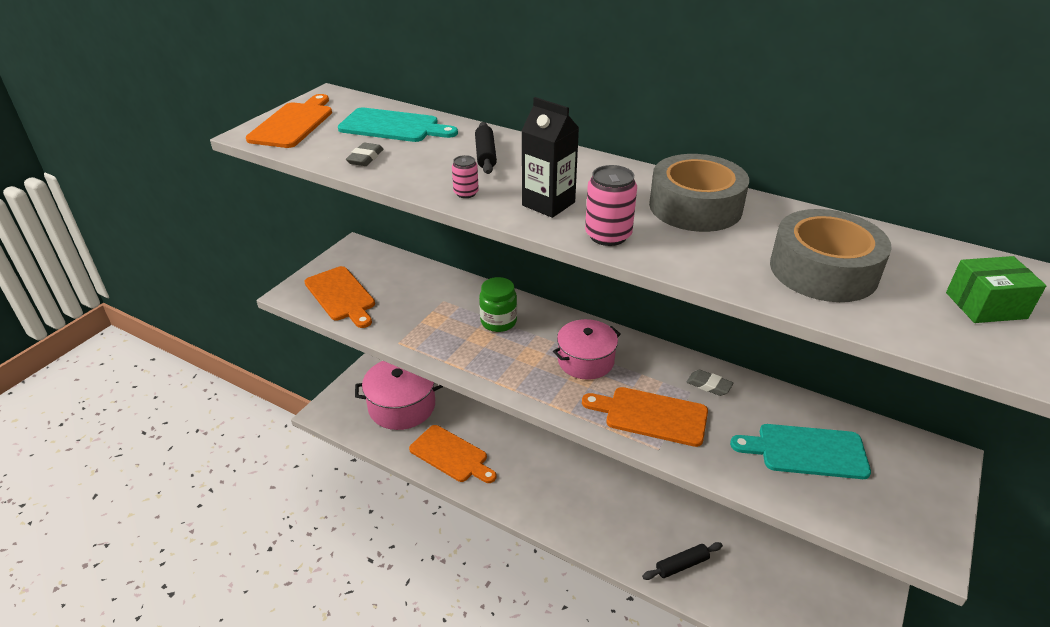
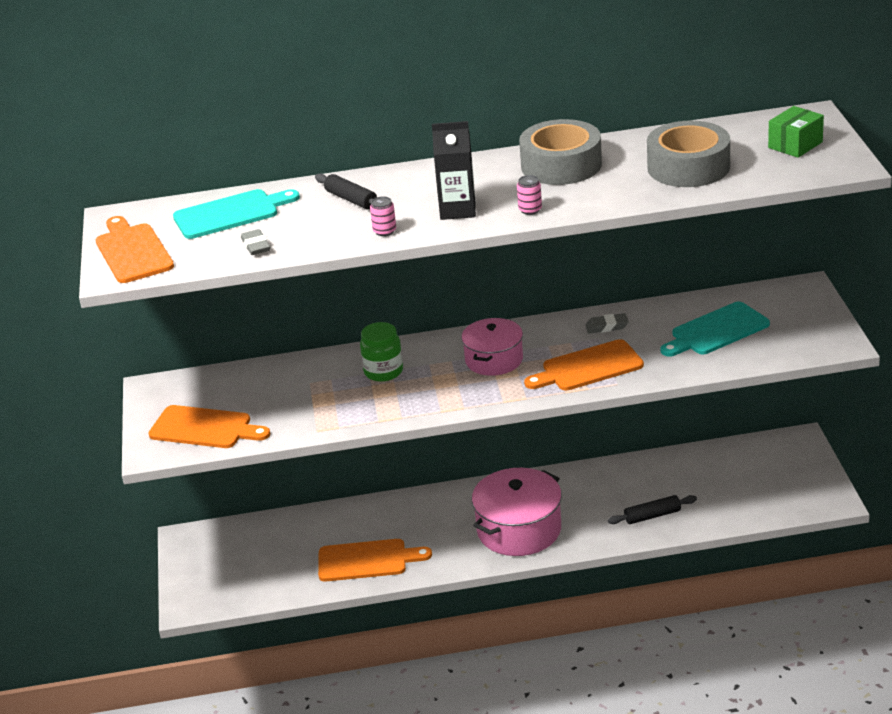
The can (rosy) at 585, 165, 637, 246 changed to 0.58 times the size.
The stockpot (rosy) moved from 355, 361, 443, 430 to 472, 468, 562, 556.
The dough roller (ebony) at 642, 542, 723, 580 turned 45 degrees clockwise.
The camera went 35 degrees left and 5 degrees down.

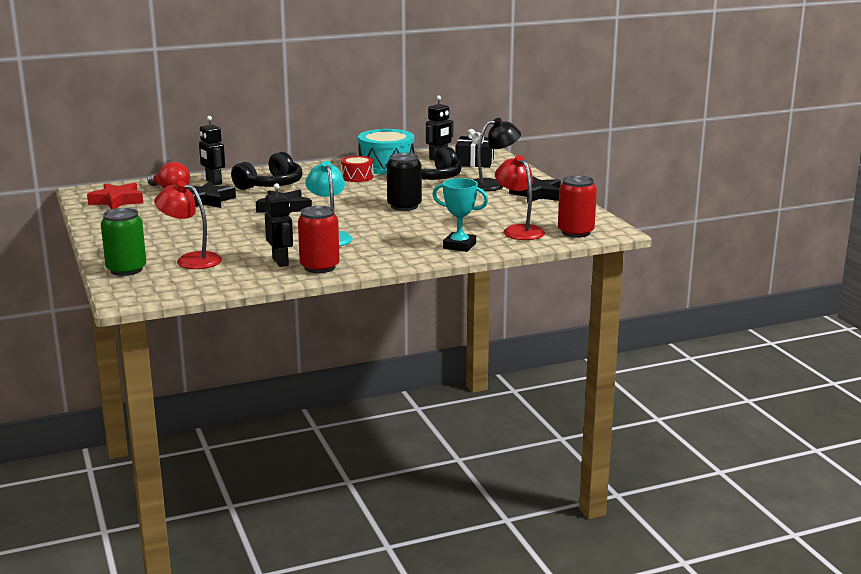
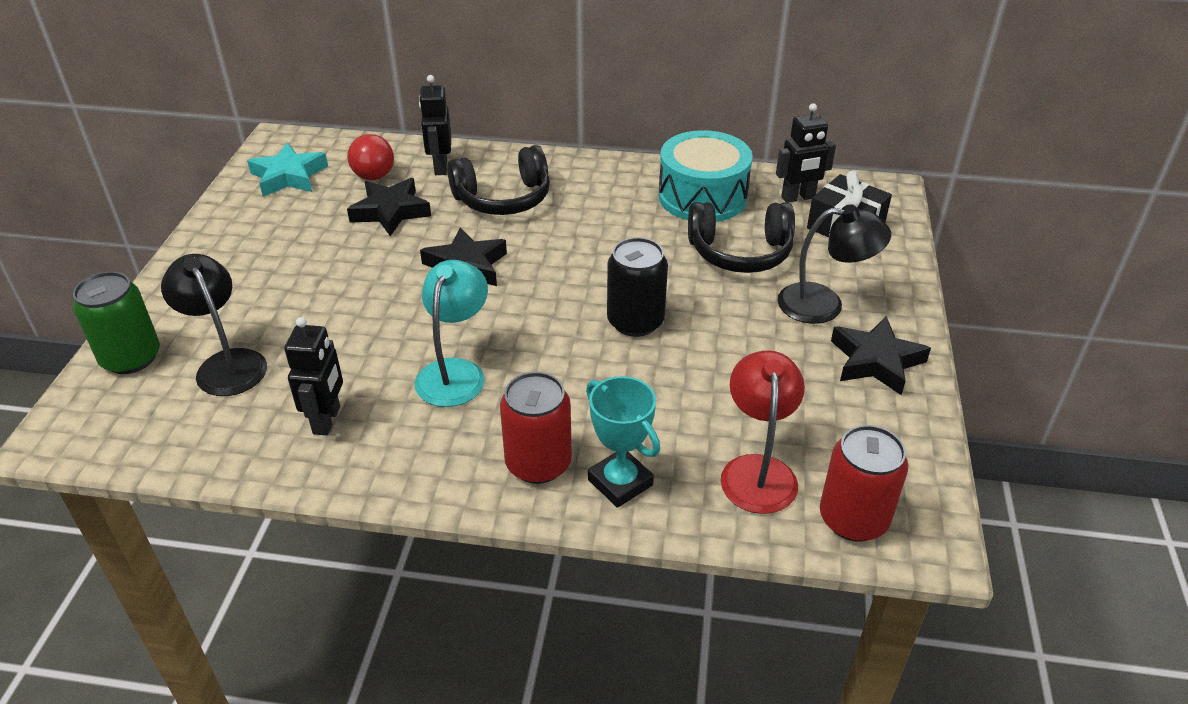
The snare drum (red) at 341, 156, 374, 182 disappeared.
The reading lamp (red) at 154, 181, 222, 269 became the reading lamp (ebony) at 161, 254, 267, 396.
The star shape (red) at 87, 183, 143, 209 became the star shape (teal) at 247, 143, 328, 197.
The can (red) moved from 298, 206, 340, 273 to 500, 372, 572, 484.
The camera went 30 degrees right and 20 degrees up.

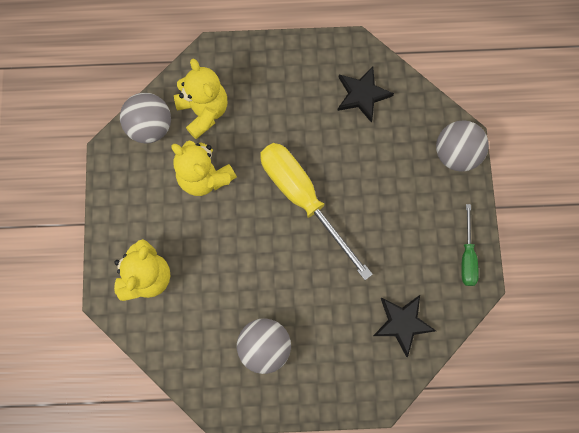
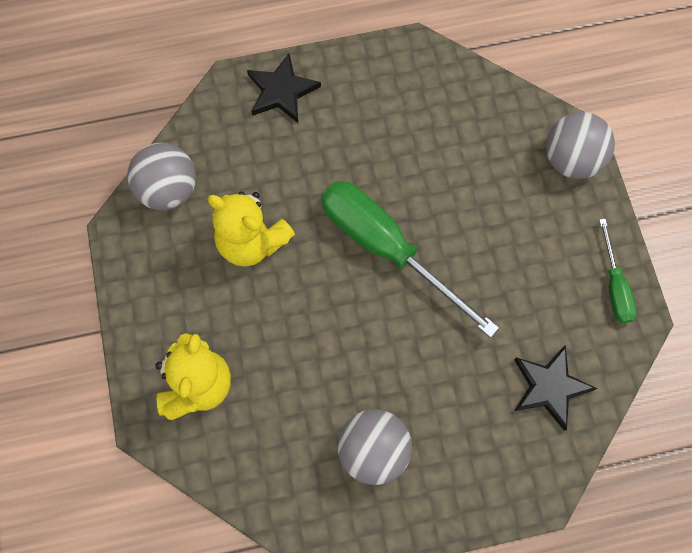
The teddy (golden) at 174, 59, 227, 139 disappeared.
The star shape (ebony) moved from 337, 66, 394, 123 to 247, 53, 321, 123.
The flat screwdriver (golden) at 260, 143, 373, 280 became the flat screwdriver (green) at 321, 181, 499, 338.
The camera went 10 degrees left and 5 degrees down.

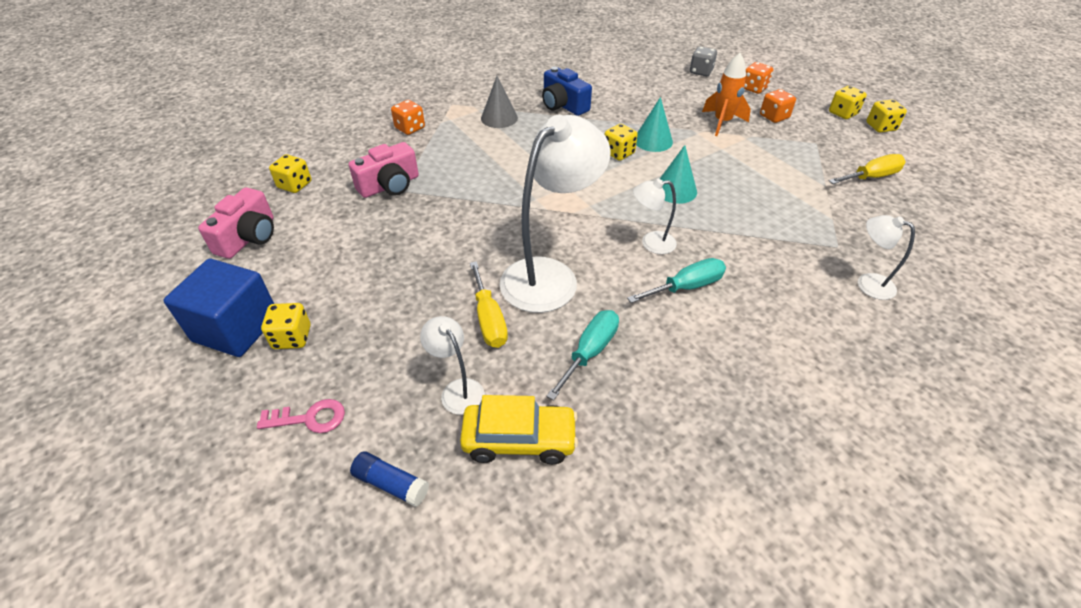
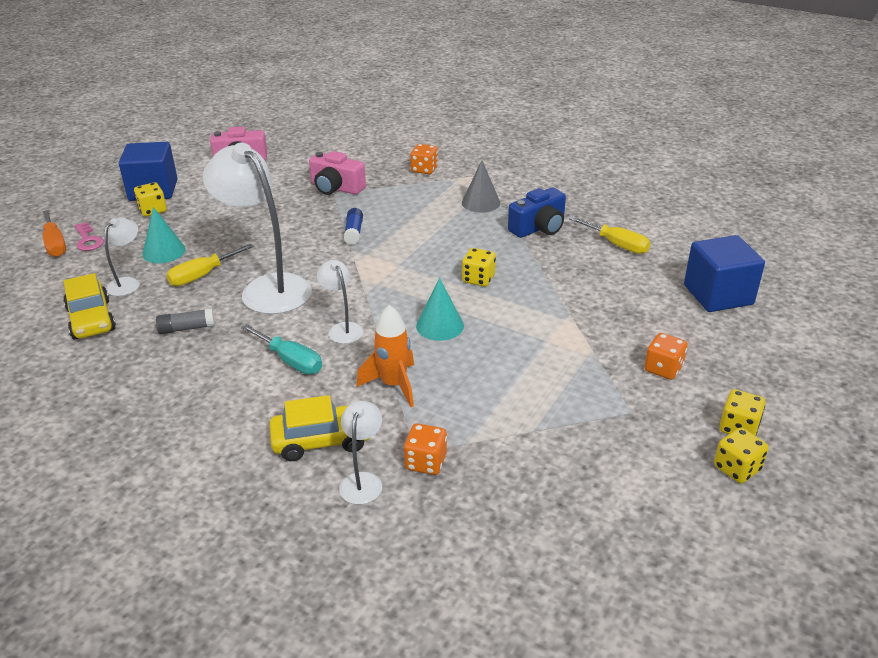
The game die (gray) at 690, 46, 717, 76 was replaced by the cube (blue) at 684, 235, 765, 312.
The rocket (orange) moved from 702, 53, 751, 136 to 356, 305, 414, 407.
The game die (orange) moved from 744, 62, 773, 94 to 404, 423, 447, 475.
The photo camera (blue) at 542, 67, 592, 116 turned 150 degrees counterclockwise.
The cone (teal) moved from 636, 97, 673, 152 to 142, 207, 186, 263.
The reading lamp (pure white) at 499, 115, 611, 313 turned 150 degrees counterclockwise.
The game die (golden) at 269, 154, 311, 193 disappeared.
The flat screwdriver (golden) moved from 829, 154, 906, 184 to 569, 216, 650, 254.
The flat screwdriver (teal) at 546, 310, 619, 401 was replaced by the glue stick (gray) at 156, 308, 215, 334.
The glue stick (blue) moved from 350, 452, 429, 507 to 344, 208, 363, 245.
The flat screwdriver (orange) at 43, 210, 66, 257 appeared.
The automobile (golden) at 270, 395, 370, 461 appeared.
The camera went 65 degrees right and 10 degrees down.

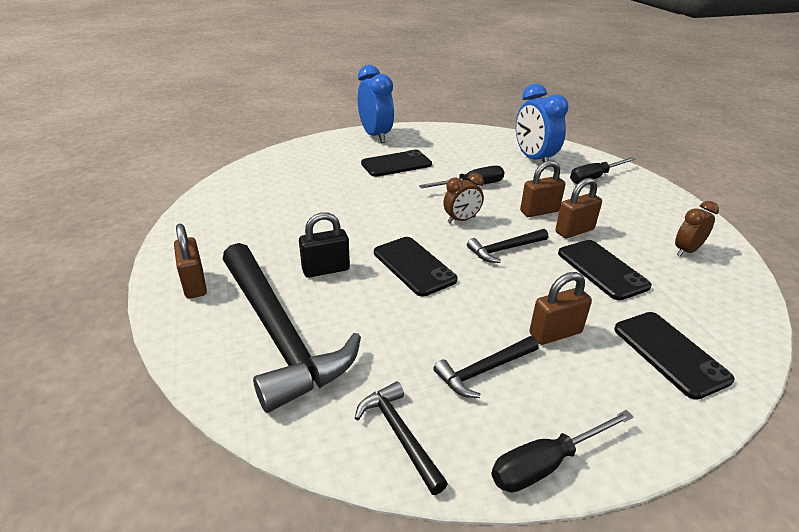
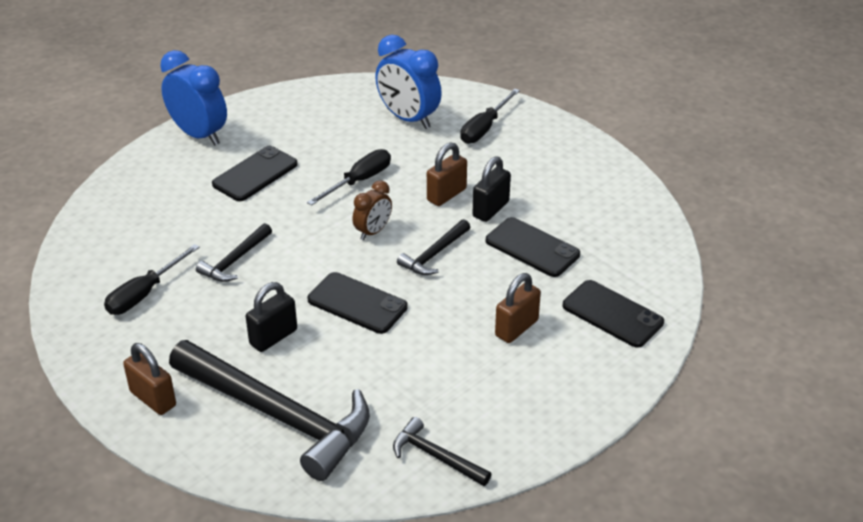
The small lock (brown) at 555, 178, 602, 238 became the small lock (ebony) at 472, 156, 511, 222.
The alarm clock (brown) at 675, 201, 719, 257 disappeared.
The carpenter's hammer (ebony) moved from 433, 336, 539, 398 to 196, 223, 272, 282.
The flat screwdriver (ebony) moved from 491, 410, 634, 492 to 104, 244, 200, 315.
The camera went 25 degrees left and 5 degrees up.

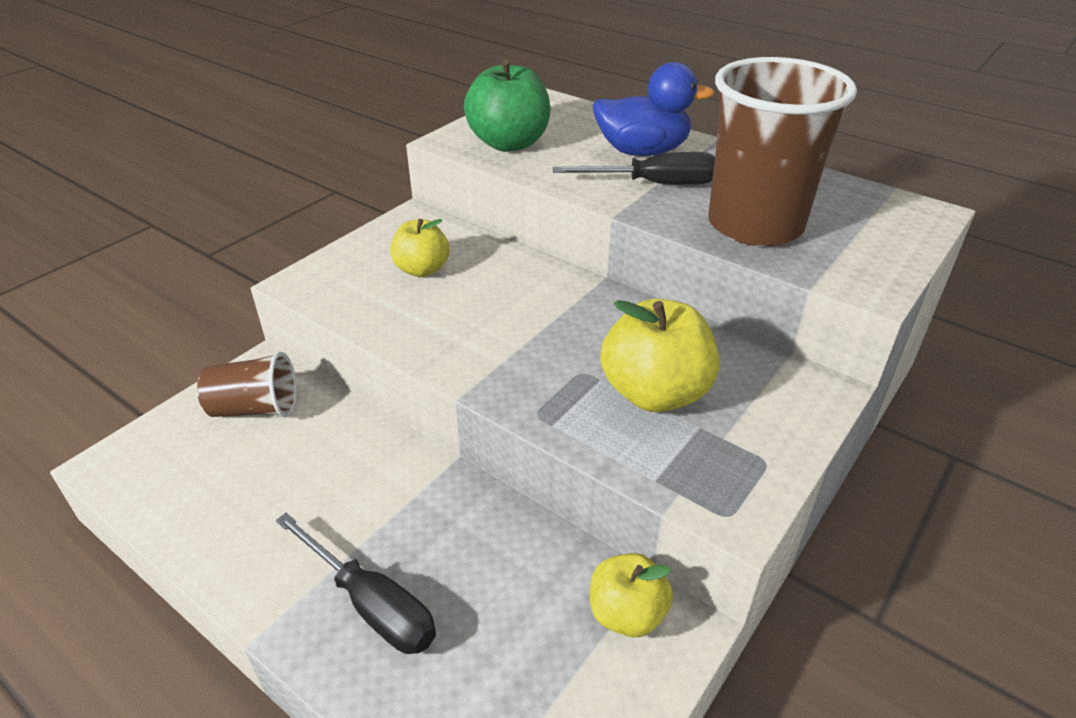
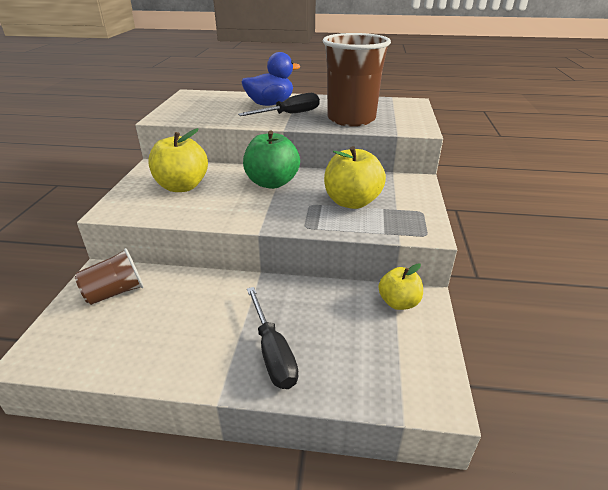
The apple fruit (green) moved from 464, 60, 550, 152 to 243, 131, 300, 189.
The apple fruit (golden) at 390, 219, 450, 277 changed to 1.60 times the size.
The flat screwdriver (ebony) at 276, 513, 436, 654 turned 60 degrees clockwise.
The camera went 30 degrees left and 5 degrees down.

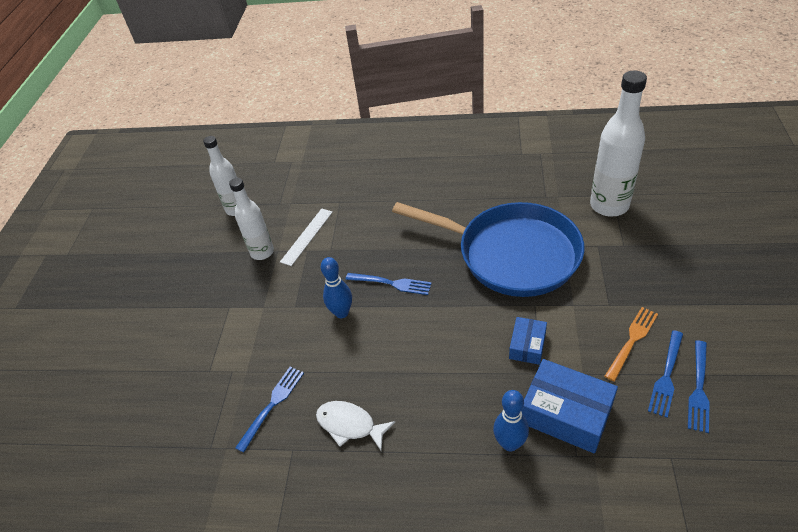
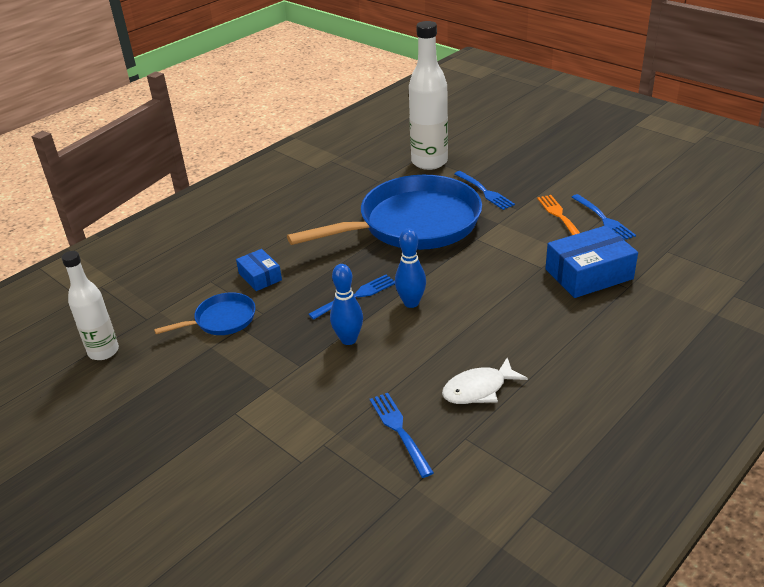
The flask (pure white) at 229, 178, 274, 260 disappeared.
The ruler (pure white) at 280, 209, 333, 266 was replaced by the skillet (blue) at 154, 292, 256, 335.
The box (blue) moved from 509, 317, 547, 365 to 236, 249, 282, 291.
The dinner fork (blue) moved from 688, 340, 710, 433 to 454, 171, 515, 210.
The bowling pin (blue) moved from 493, 390, 529, 452 to 395, 229, 426, 308.
The camera went 55 degrees left and 10 degrees down.

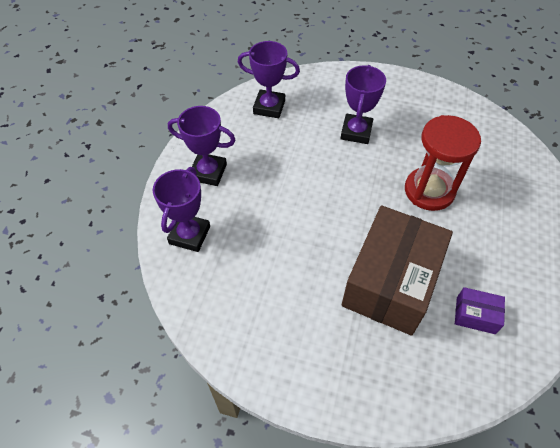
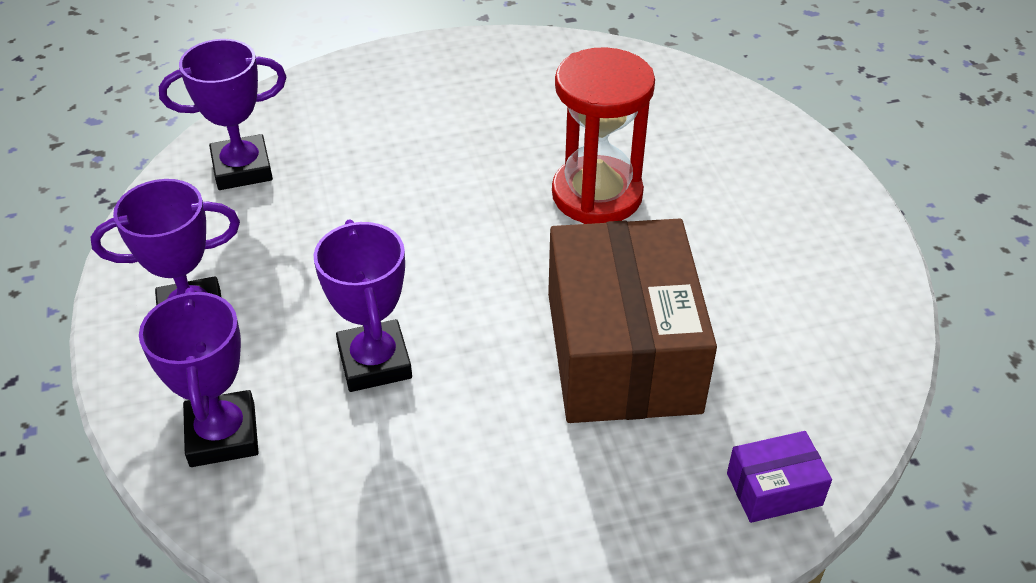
The trophy (purple) moved from 341, 65, 386, 144 to 314, 219, 412, 392.
The box (purple) moved from 455, 287, 505, 334 to 727, 431, 832, 523.
The camera went 30 degrees left and 10 degrees down.

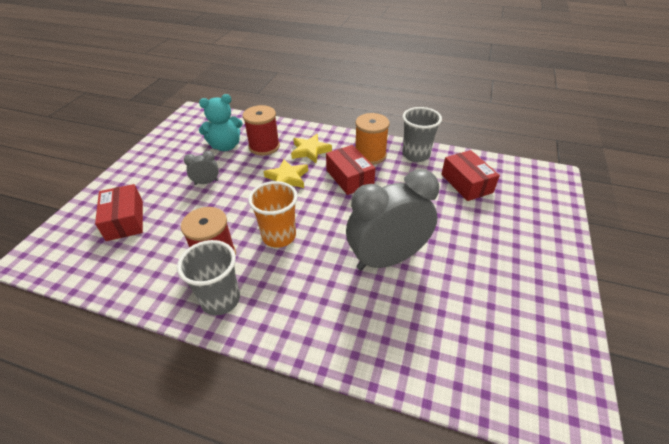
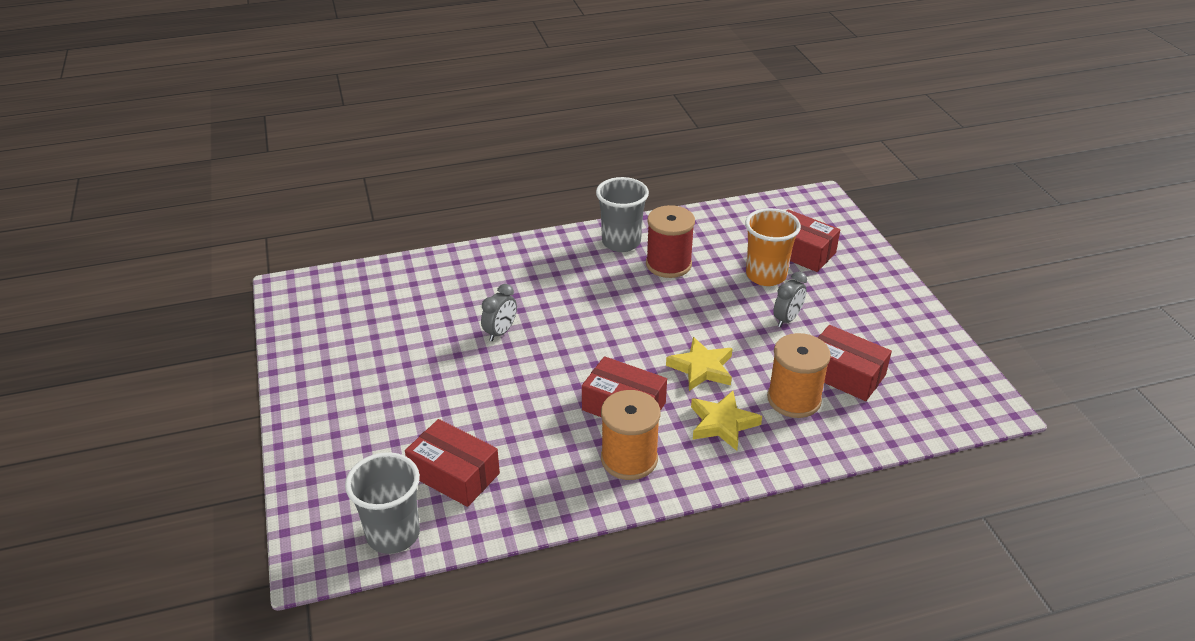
The teddy (teal) at 199, 94, 243, 151 was replaced by the box (red) at 817, 325, 892, 401.
The reel of thread (red) at 243, 105, 280, 156 became the reel of thread (orange) at 767, 333, 831, 418.
The tumbler (gray) moved from 402, 107, 442, 162 to 345, 452, 420, 554.
The alarm clock (gray) at 346, 169, 439, 270 changed to 0.43 times the size.
The tumbler (orange) moved from 248, 181, 298, 248 to 745, 208, 801, 286.
The camera went 145 degrees right and 5 degrees down.

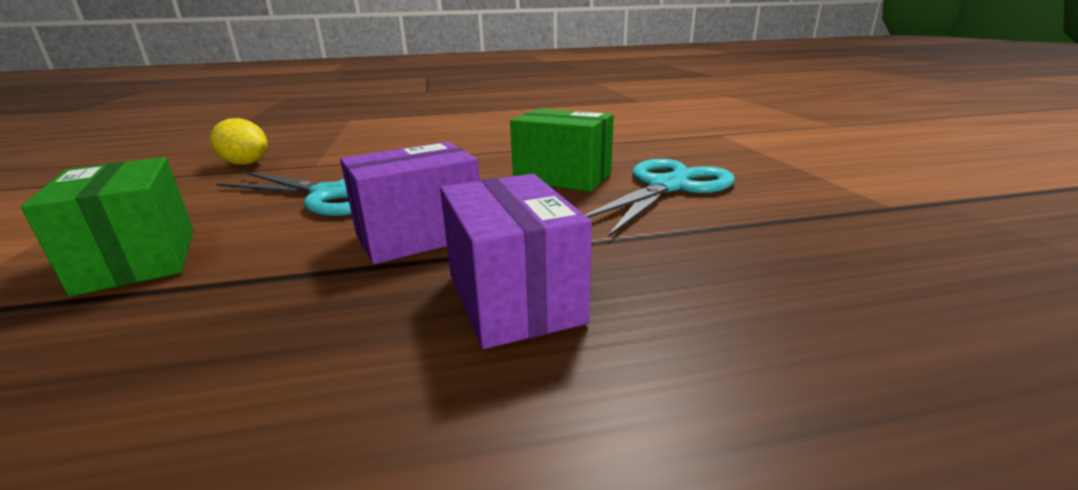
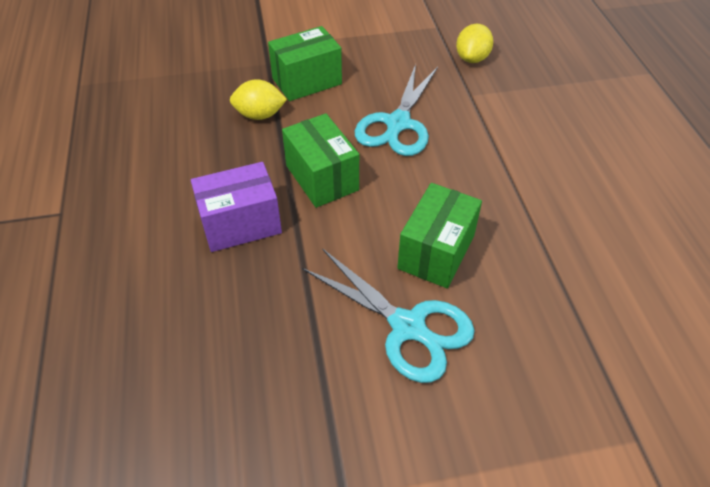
The box (purple) at 340, 142, 480, 264 became the box (green) at 282, 113, 359, 208.
The toy lemon (golden) at 230, 79, 287, 120 appeared.
The camera went 90 degrees right and 25 degrees up.

